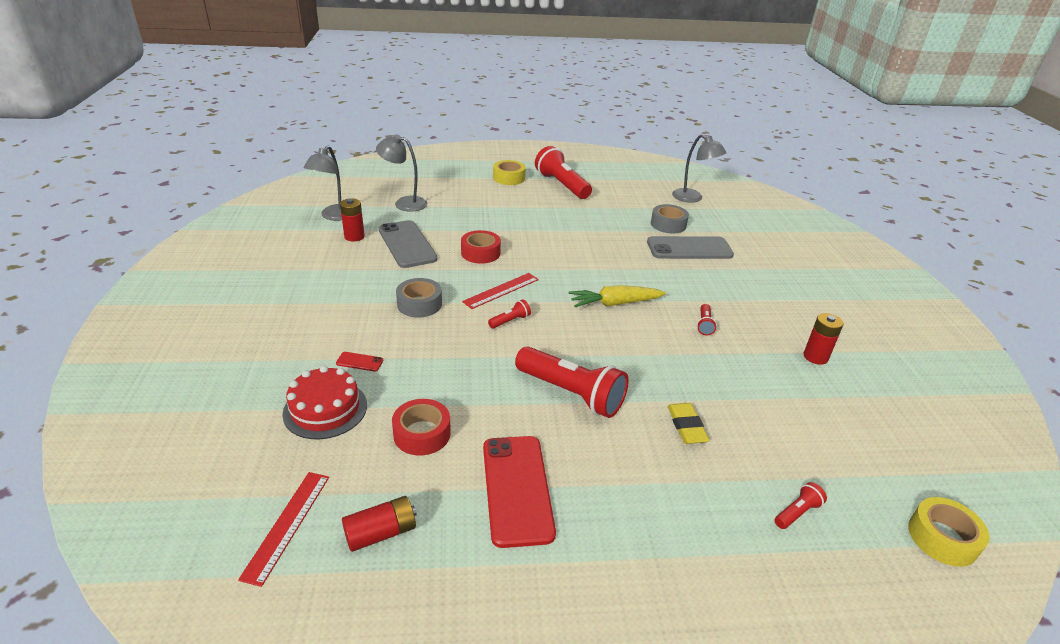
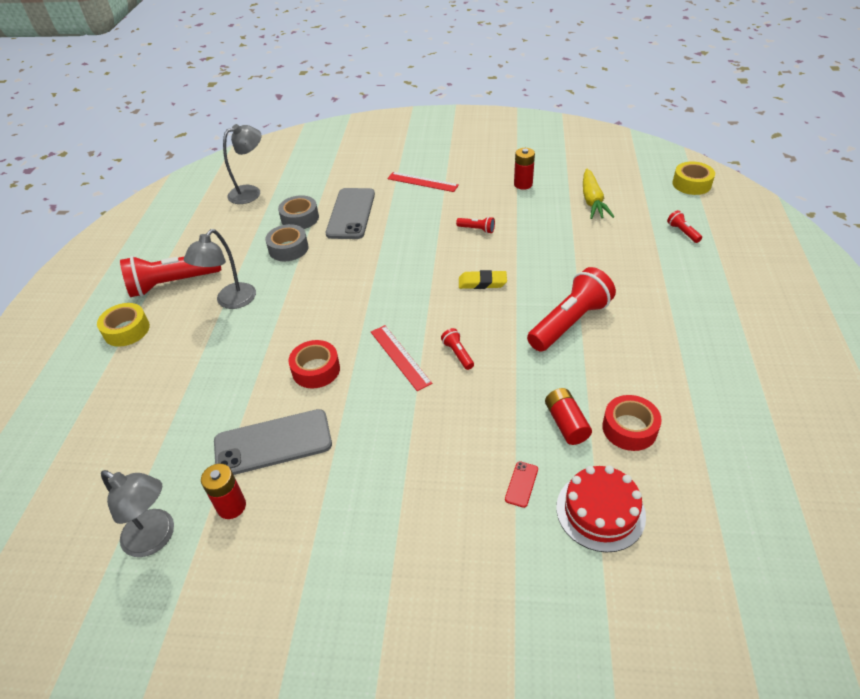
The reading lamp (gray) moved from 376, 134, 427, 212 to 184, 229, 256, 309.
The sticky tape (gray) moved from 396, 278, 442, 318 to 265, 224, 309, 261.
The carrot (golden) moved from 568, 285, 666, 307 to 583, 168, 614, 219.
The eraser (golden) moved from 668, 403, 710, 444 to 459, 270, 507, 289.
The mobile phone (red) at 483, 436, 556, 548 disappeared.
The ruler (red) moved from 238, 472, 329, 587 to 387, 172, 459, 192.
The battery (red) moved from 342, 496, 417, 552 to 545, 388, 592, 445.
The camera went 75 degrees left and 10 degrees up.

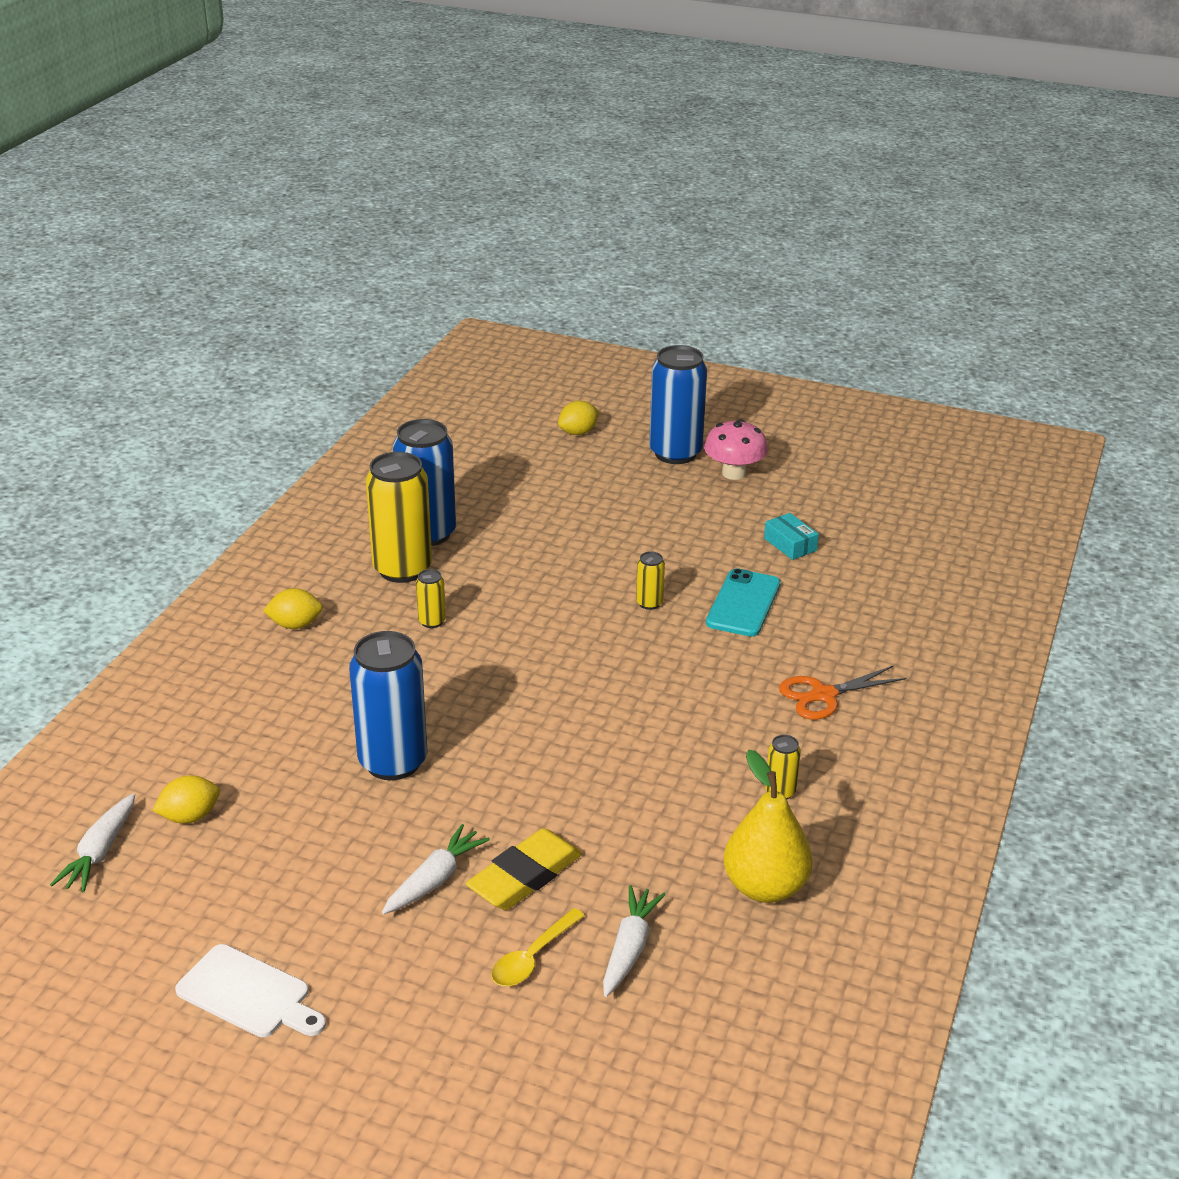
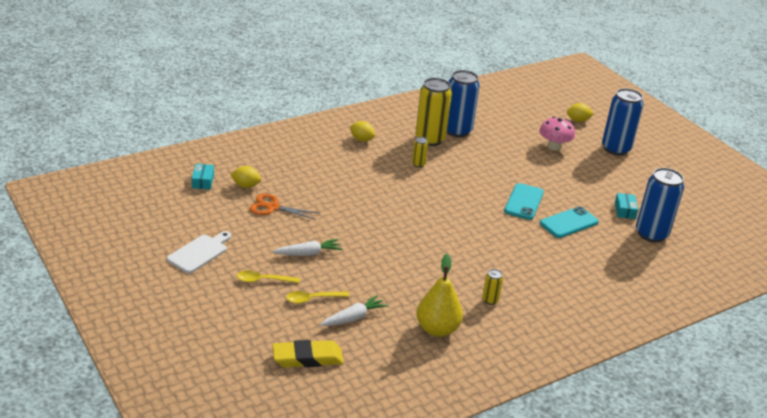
The fungus (rosy) moved from 704, 419, 768, 480 to 539, 117, 575, 151.
The can (golden) at 636, 551, 665, 610 was replaced by the mobile phone (teal) at 504, 183, 544, 220.
The can (blue) moved from 349, 631, 427, 780 to 636, 168, 684, 242.
The pair of scissors (orange) moved from 779, 666, 906, 720 to 250, 194, 319, 220.
The carrot (pure white) at 50, 793, 135, 892 was replaced by the box (teal) at 192, 164, 214, 189.
The eraser (golden) moved from 466, 828, 582, 910 to 273, 340, 344, 367.
The bread board (pure white) at 175, 944, 326, 1037 turned 120 degrees counterclockwise.
The tablespoon (golden) at 237, 270, 300, 283 appeared.
The camera went 35 degrees right and 0 degrees up.

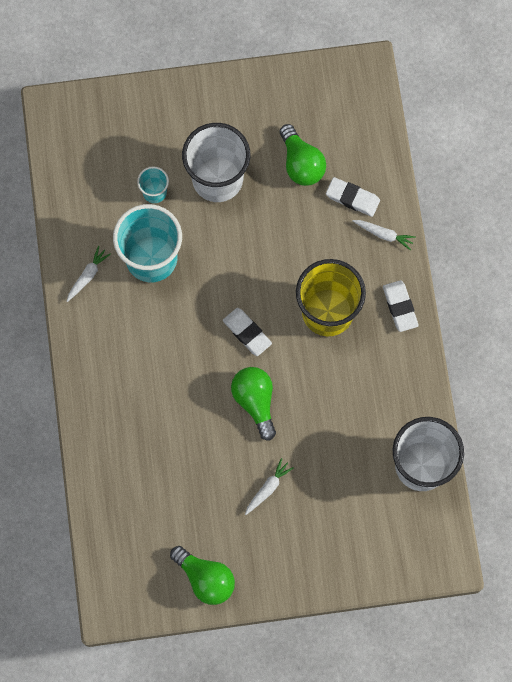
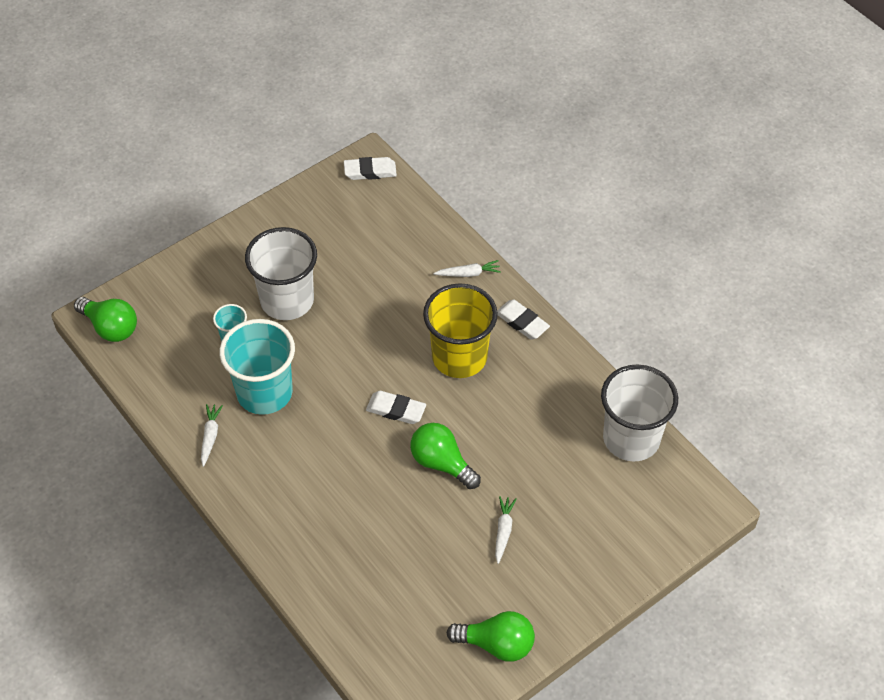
The lightbulb (green) moved from 280, 124, 326, 186 to 74, 297, 137, 342.
The eraser (pure white) moved from 326, 177, 380, 217 to 344, 157, 397, 180.
The camera went 30 degrees left and 20 degrees down.

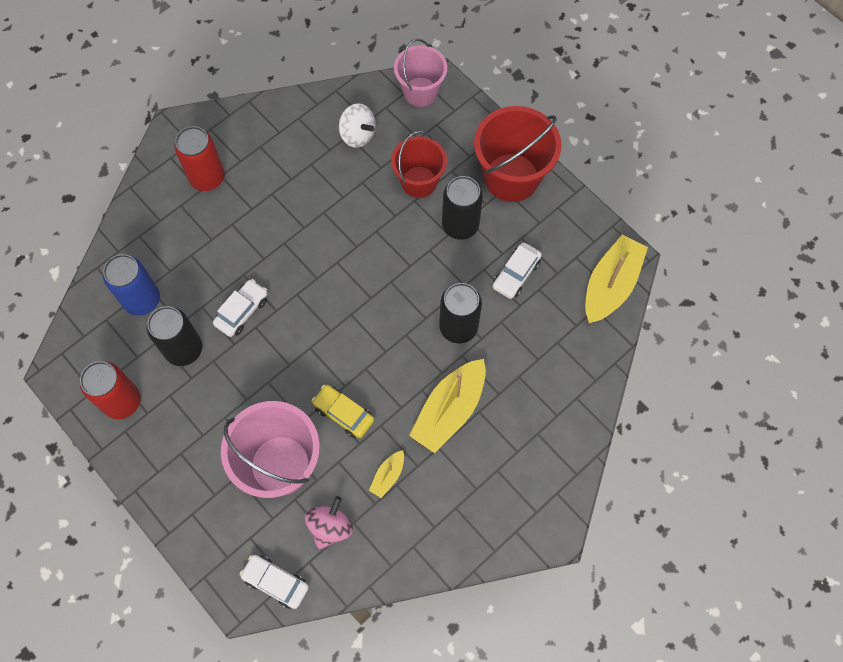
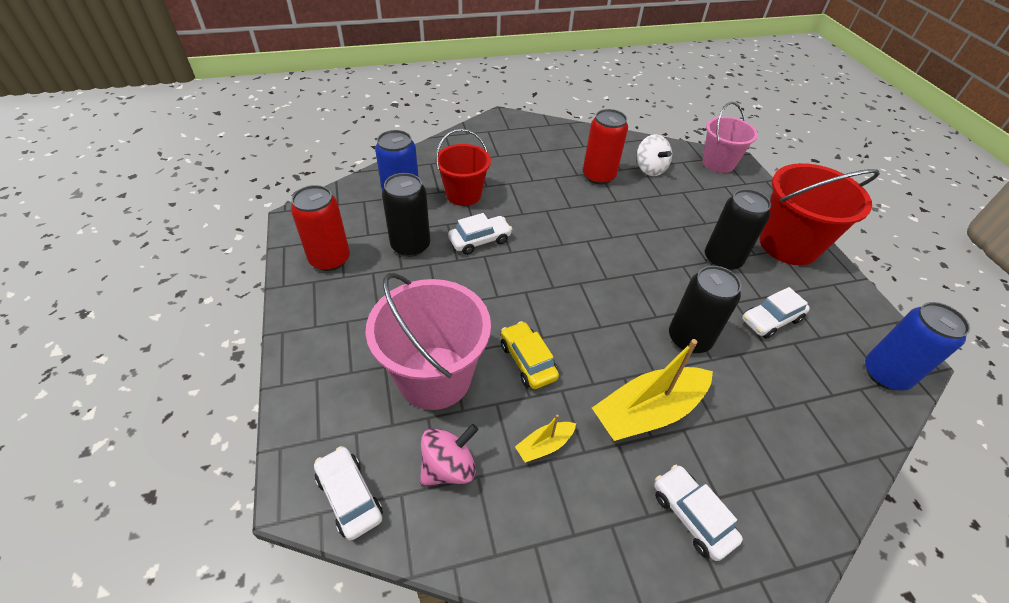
The can (red) moved from 174, 126, 225, 191 to 583, 109, 628, 185.
The sand bucket (red) moved from 391, 131, 447, 198 to 435, 129, 491, 206.
The sailboat (golden) at 585, 234, 648, 323 was replaced by the can (blue) at 865, 302, 970, 390.
The automobile (pure white) at 654, 465, 743, 561 appeared.
The camera went 25 degrees right and 20 degrees down.

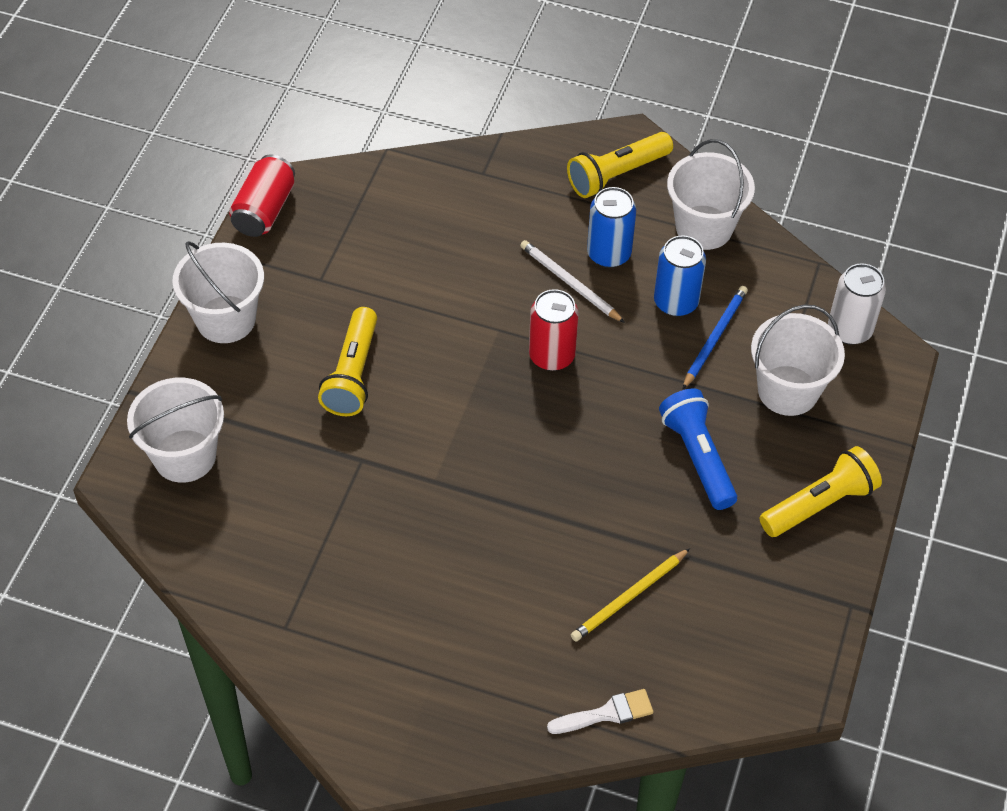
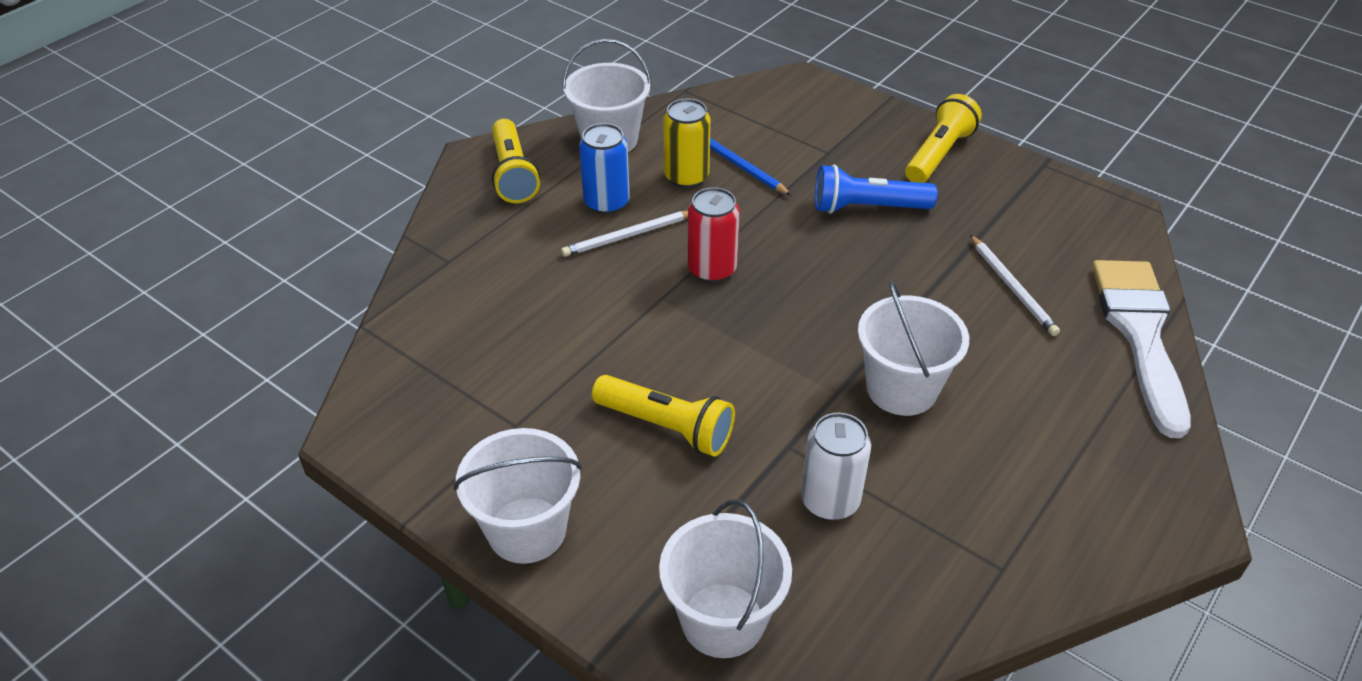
The can (red) at 229, 154, 295, 237 disappeared.
The can (blue) at 654, 235, 706, 317 became the can (golden) at 663, 99, 710, 188.
The can (pure white) moved from 828, 264, 886, 345 to 801, 413, 871, 520.
The sand bucket (pure white) moved from 751, 305, 845, 416 to 858, 280, 969, 416.
The flashlight (golden) at 760, 446, 882, 537 turned 45 degrees clockwise.
The wooden pencil (golden) at 571, 548, 690, 641 became the wooden pencil (pure white) at 970, 235, 1060, 336.
The paint brush (pure white) at 547, 689, 653, 734 changed to 2.21 times the size.
The camera went 70 degrees left and 10 degrees down.

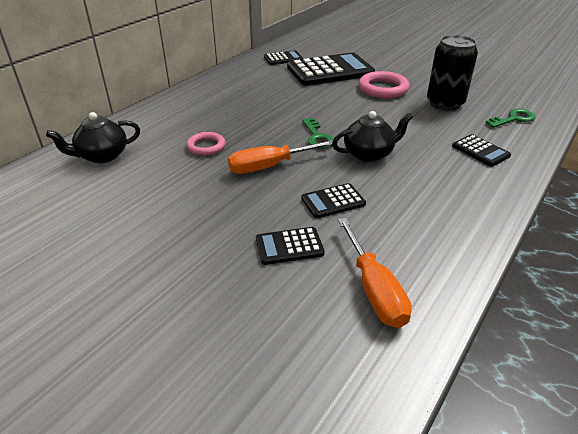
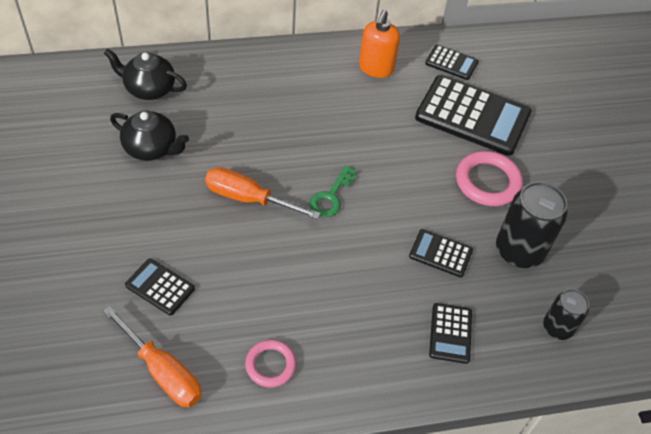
The key (green) at 486, 109, 535, 128 was replaced by the can (ebony) at 543, 289, 589, 340.
The teapot (ebony) moved from 332, 111, 413, 162 to 110, 111, 189, 161.
The ring (rosy) moved from 186, 132, 226, 156 to 245, 339, 297, 387.
The adding machine (ebony) moved from 301, 183, 366, 218 to 409, 229, 473, 278.
The flat screwdriver (orange) at 338, 218, 412, 328 turned 75 degrees counterclockwise.
The soap pump (orange) at 359, 10, 400, 78 appeared.
The camera went 40 degrees right and 15 degrees up.

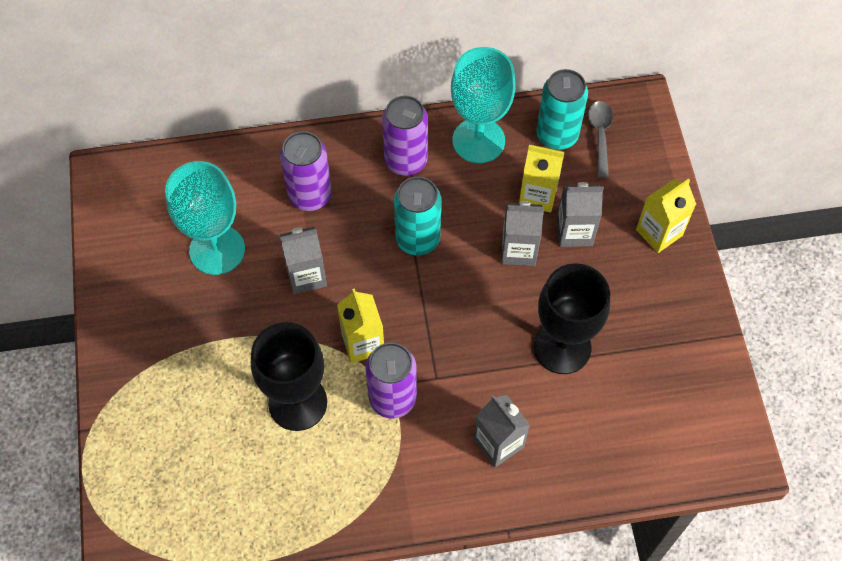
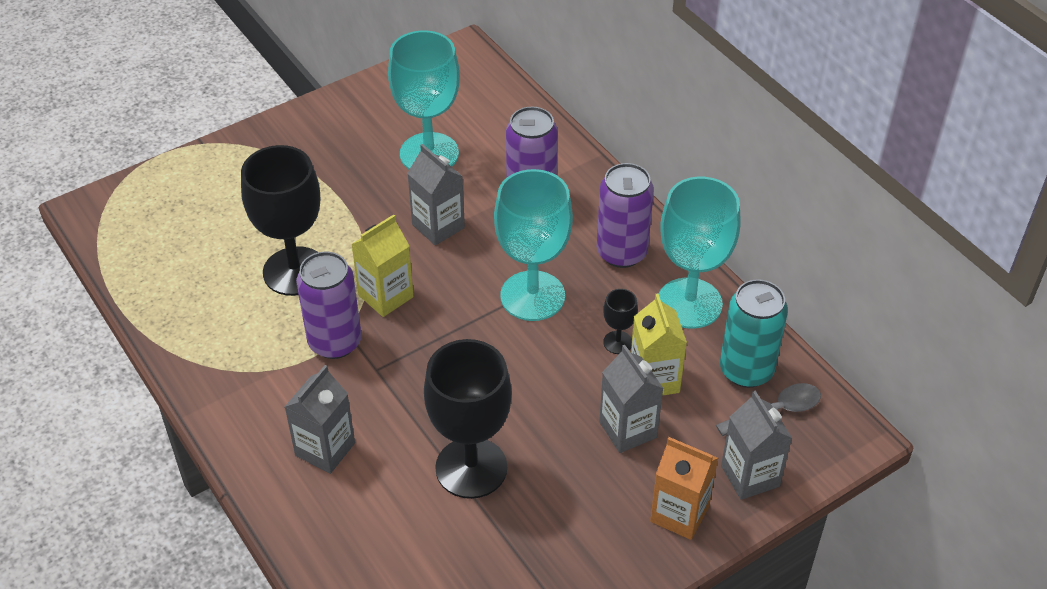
The can (teal) at 394, 177, 441, 256 was replaced by the wine glass (teal) at 494, 169, 573, 321.
The milk carton (golden) at 636, 179, 696, 253 became the milk carton (orange) at 650, 437, 718, 540.
The milk carton (gray) moved from 501, 201, 544, 266 to 721, 391, 792, 500.
The wine glass (ebony) at 603, 289, 638, 354 appeared.
The camera went 65 degrees right and 15 degrees down.

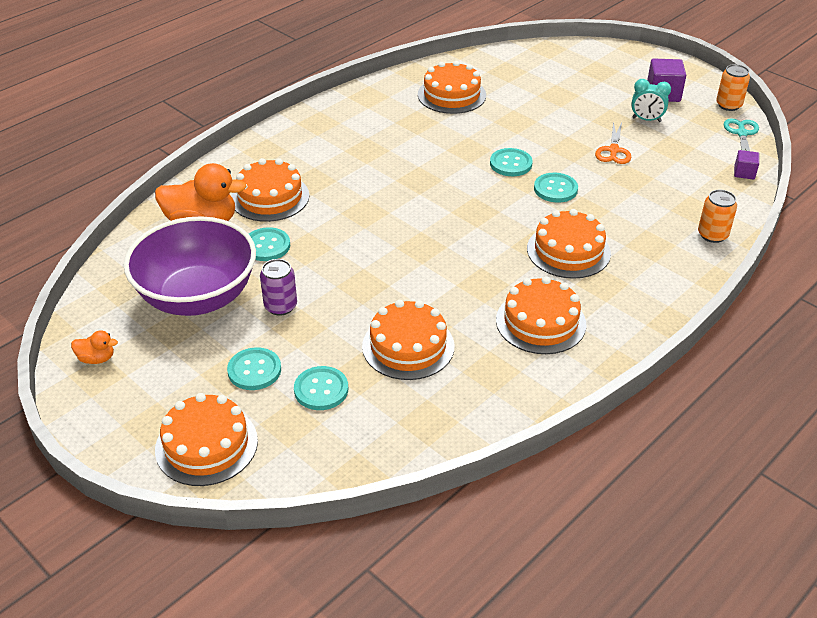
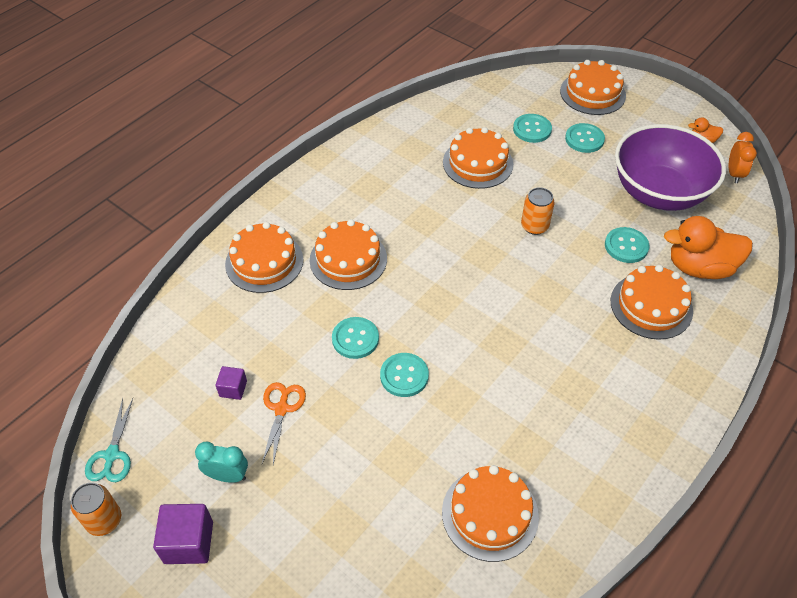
The cube (purple) moved from 734, 150, 759, 180 to 216, 366, 247, 400.
The can (orange) moved from 698, 190, 737, 243 to 521, 187, 554, 235.
The can (purple) at 260, 259, 297, 316 disappeared.
The gateau (orange) moved from 496, 276, 586, 354 to 225, 222, 303, 293.
The alarm clock (orange) at 729, 132, 757, 183 appeared.
The camera went 175 degrees right and 10 degrees up.

